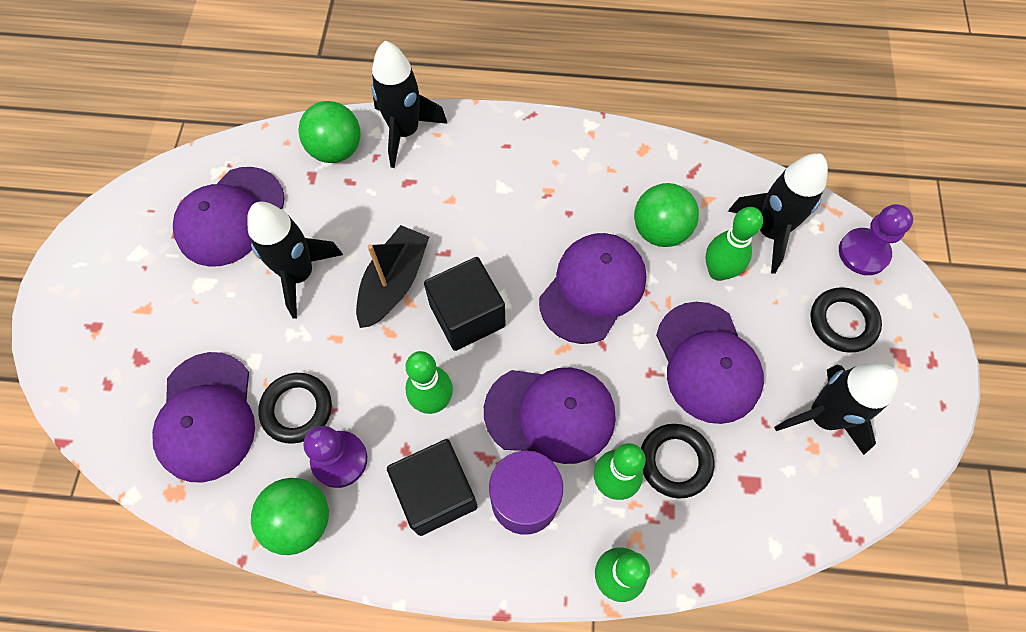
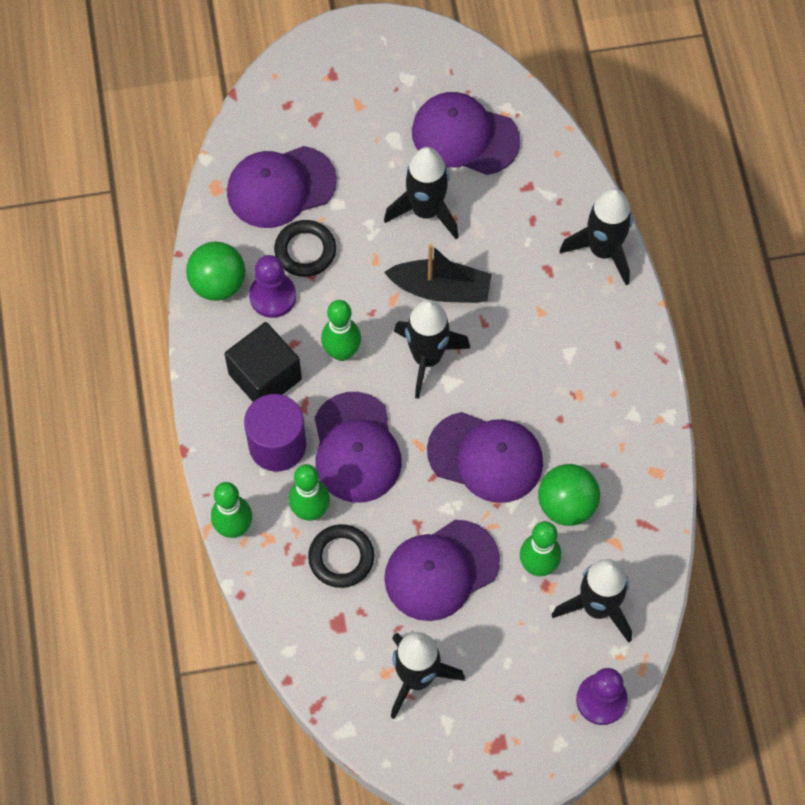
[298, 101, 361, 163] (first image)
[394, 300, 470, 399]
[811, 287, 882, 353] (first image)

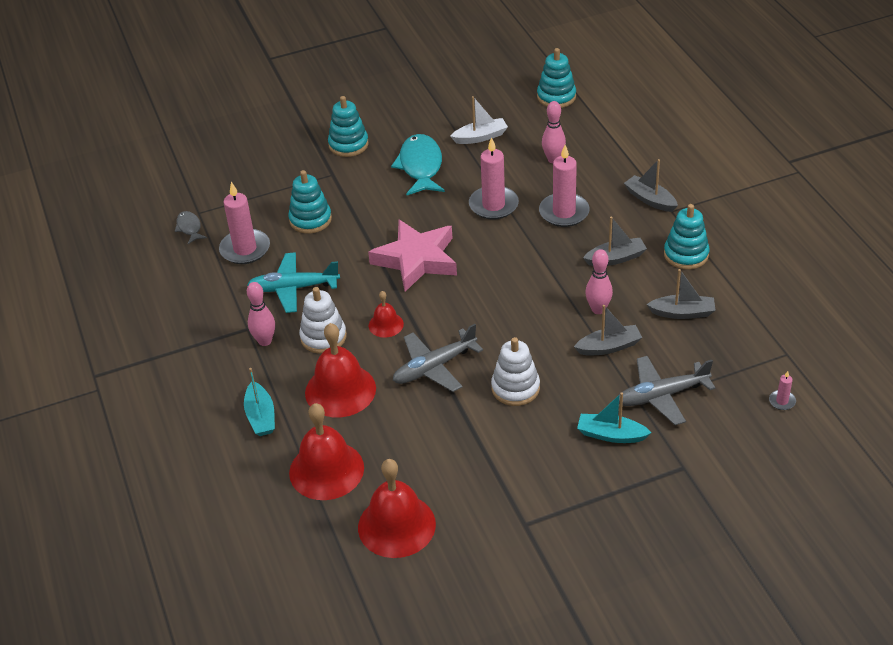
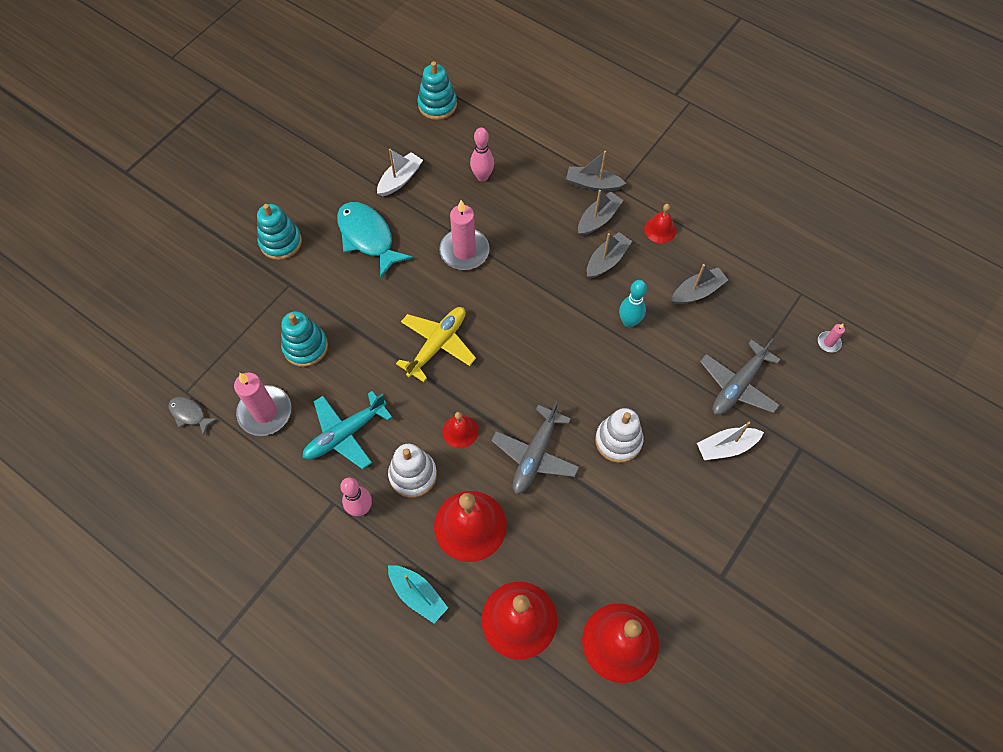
[396, 307, 476, 382]
[539, 145, 590, 227] (first image)
[578, 190, 624, 236]
[697, 422, 764, 460]
[619, 280, 647, 328]
[644, 204, 676, 243]

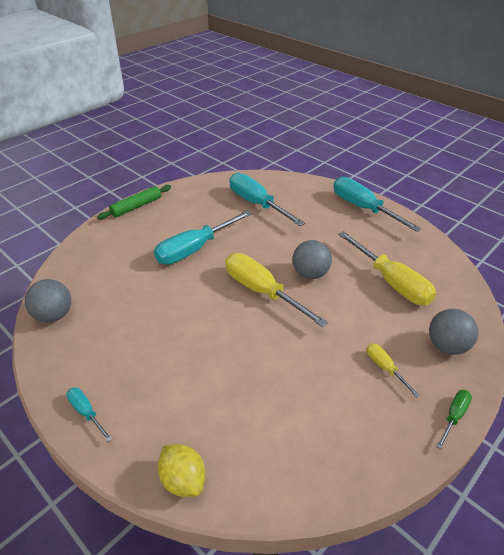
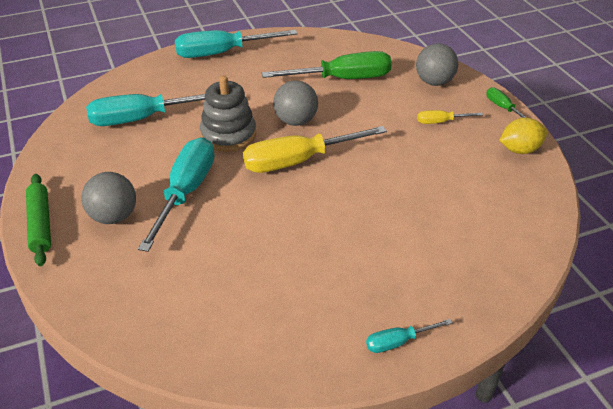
[81, 172, 136, 224]
[138, 137, 215, 252]
[499, 118, 547, 154]
[262, 51, 392, 79]
[200, 75, 256, 152]

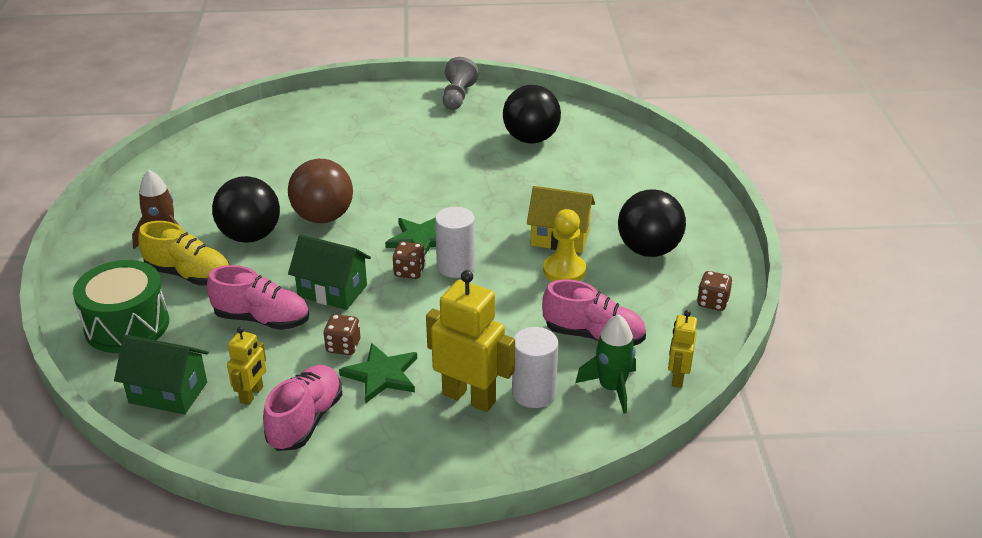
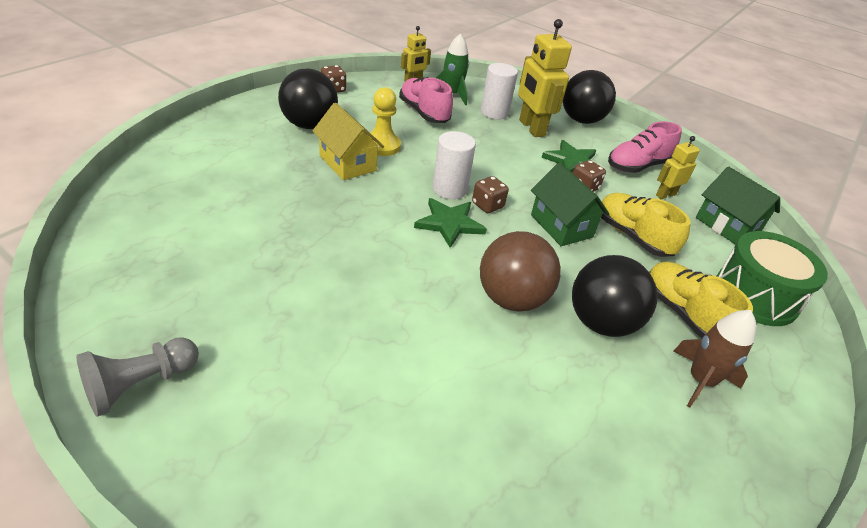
[601, 193, 691, 257]
[563, 70, 616, 124]

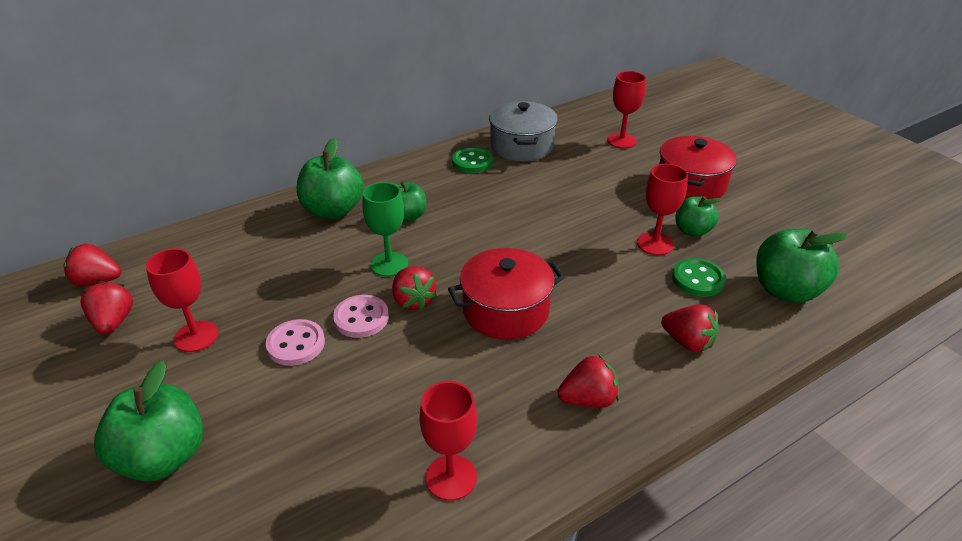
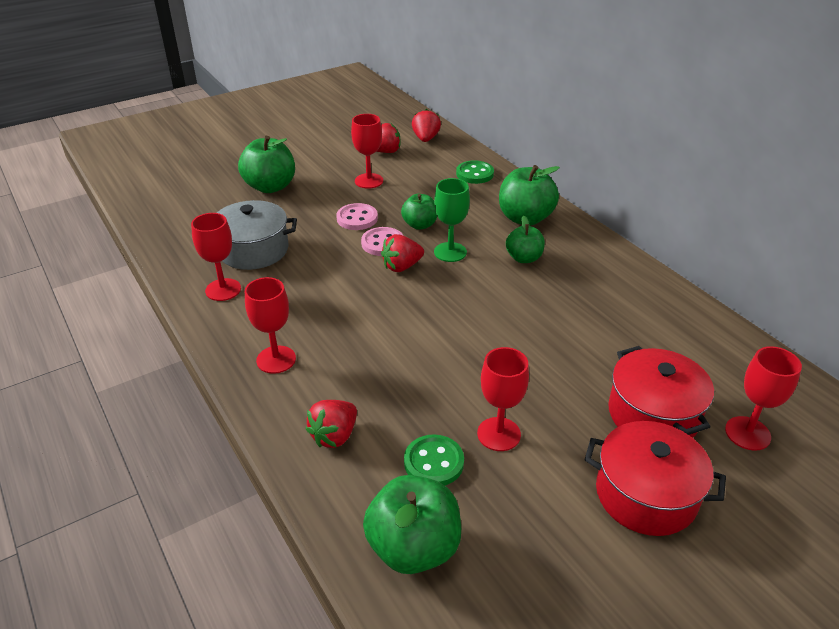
[608, 346, 714, 438]
[456, 160, 494, 184]
[217, 200, 297, 270]
[245, 277, 296, 374]
[401, 194, 437, 230]

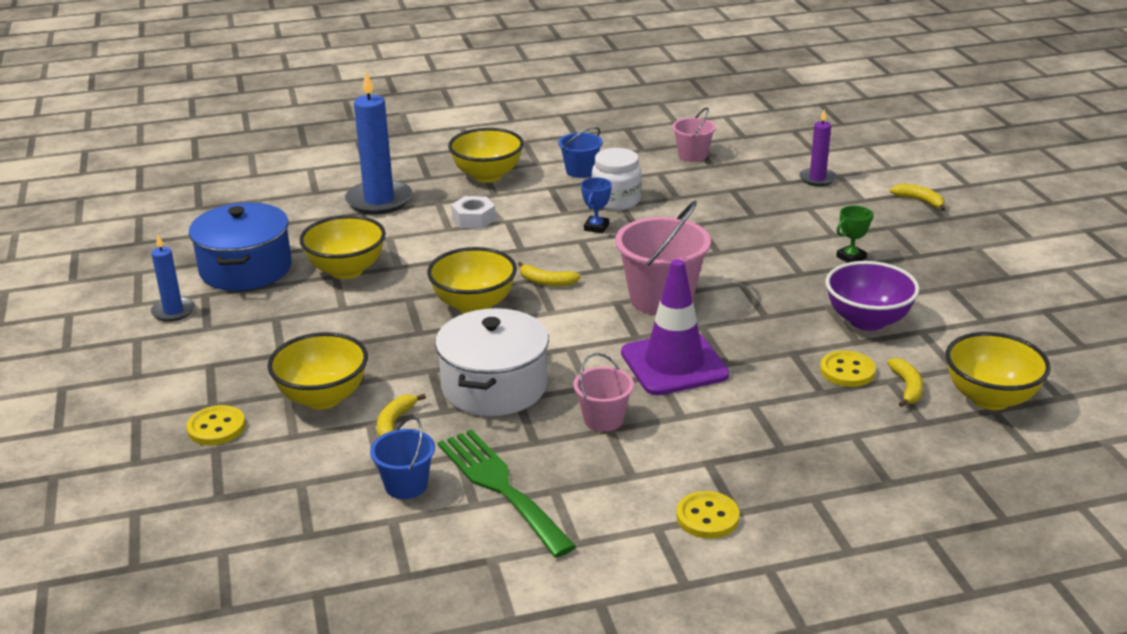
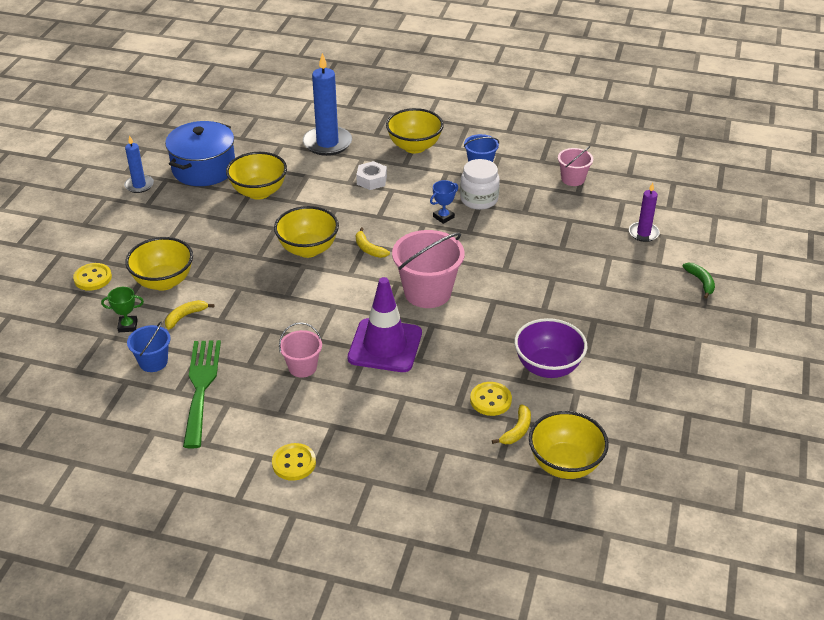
[435, 308, 549, 416] (first image)
[101, 287, 144, 332]
[682, 263, 715, 299]

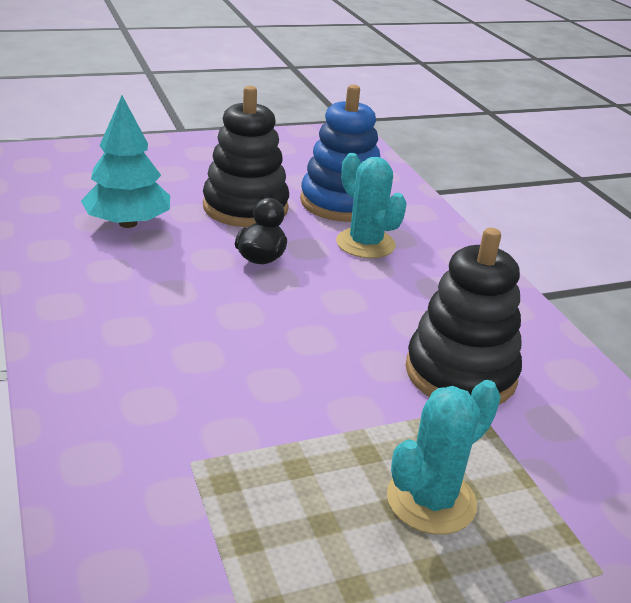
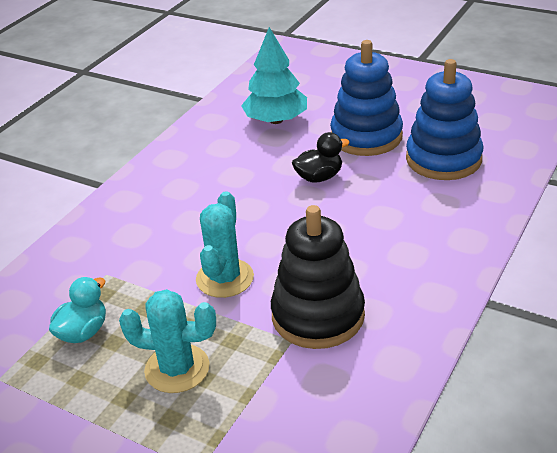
[330, 40, 403, 156]
[196, 191, 254, 298]
[49, 277, 106, 343]

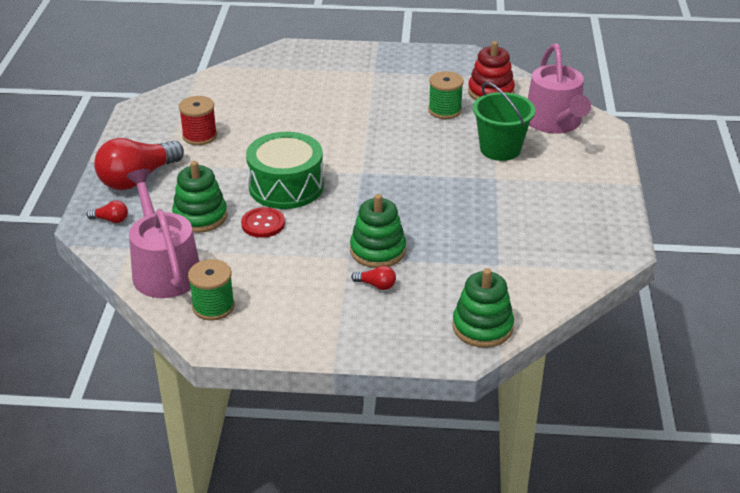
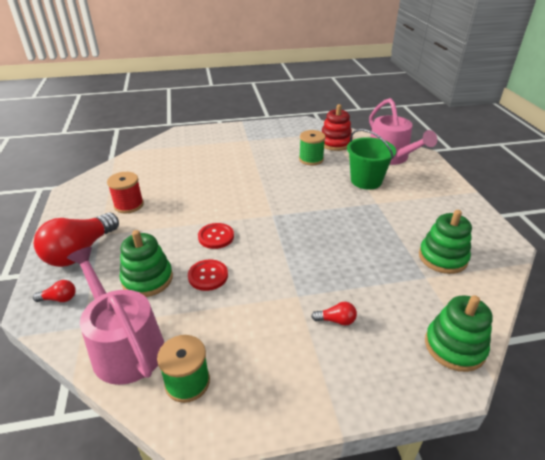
[198, 223, 234, 249]
[419, 210, 472, 274]

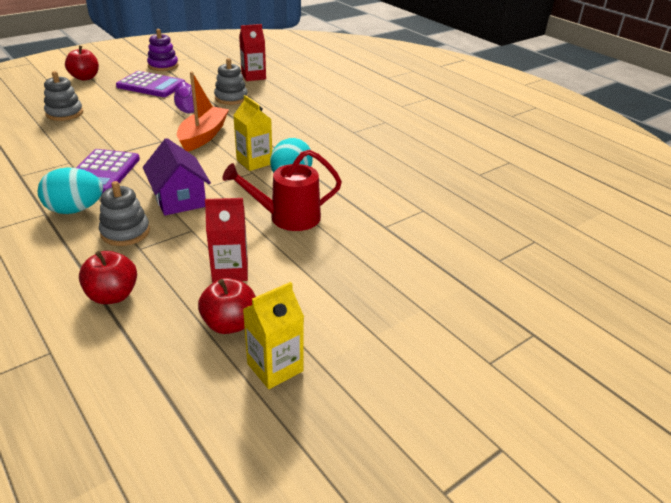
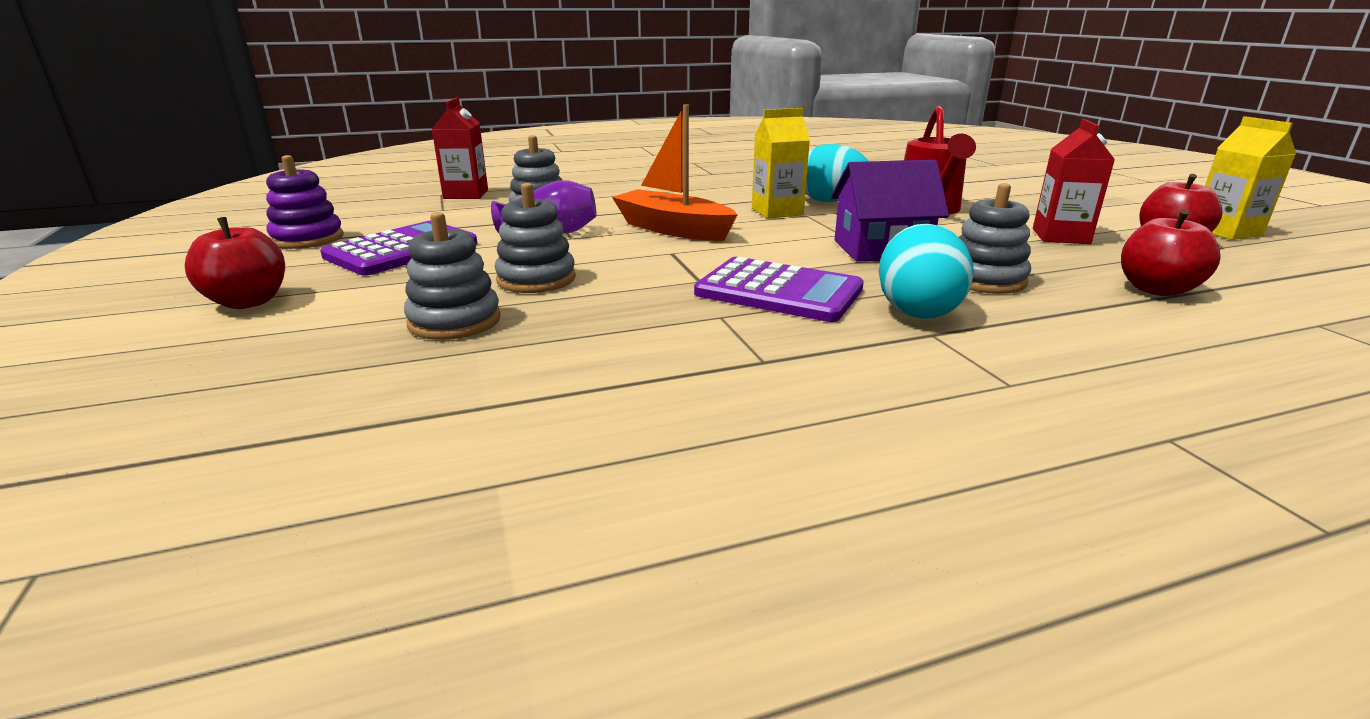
[495, 183, 576, 293]

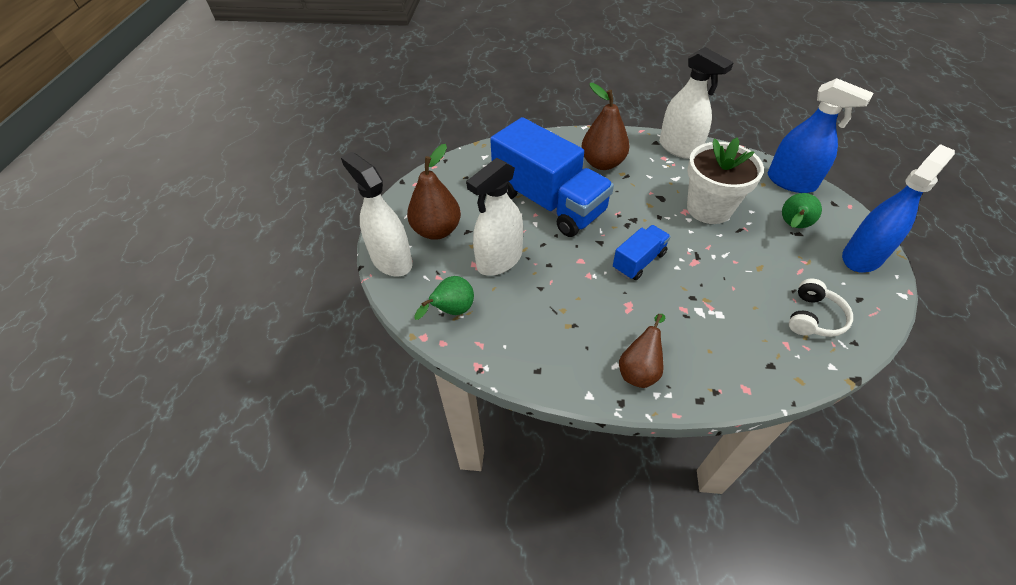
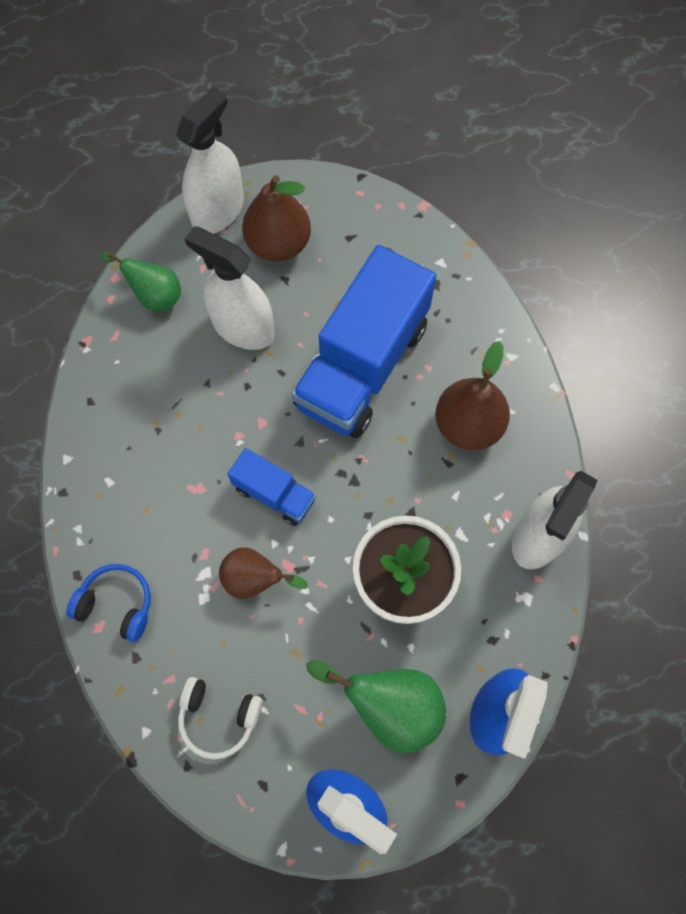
[219, 548, 308, 599]
[306, 660, 446, 753]
[66, 564, 151, 642]

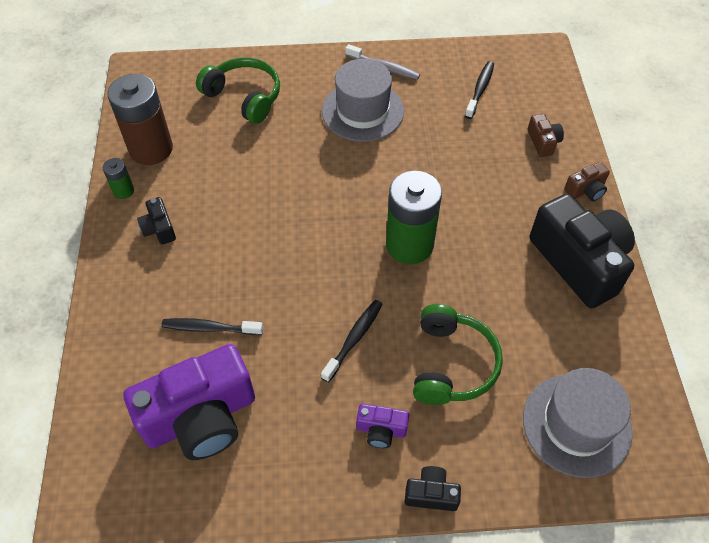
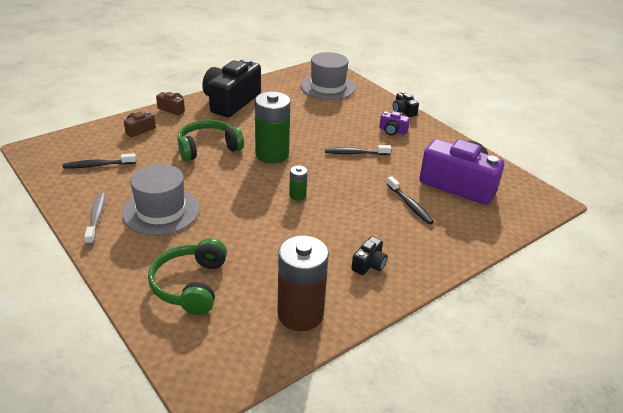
[289, 165, 307, 201]
[379, 111, 410, 135]
[177, 120, 244, 161]

